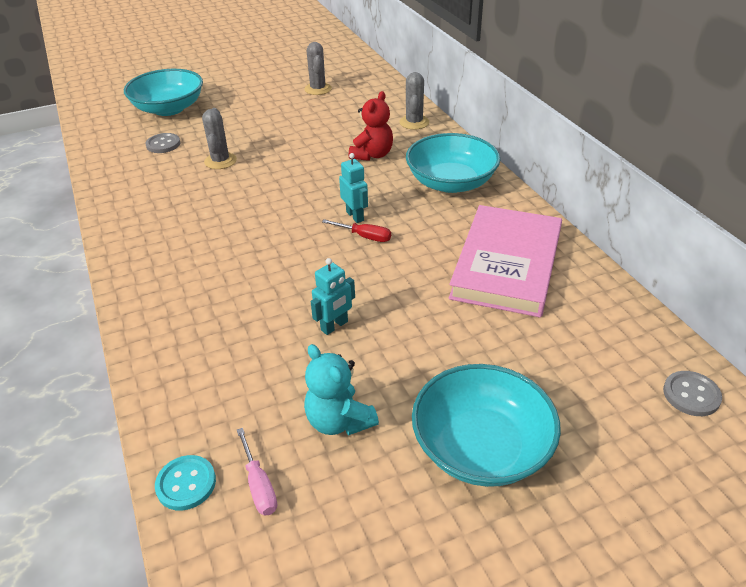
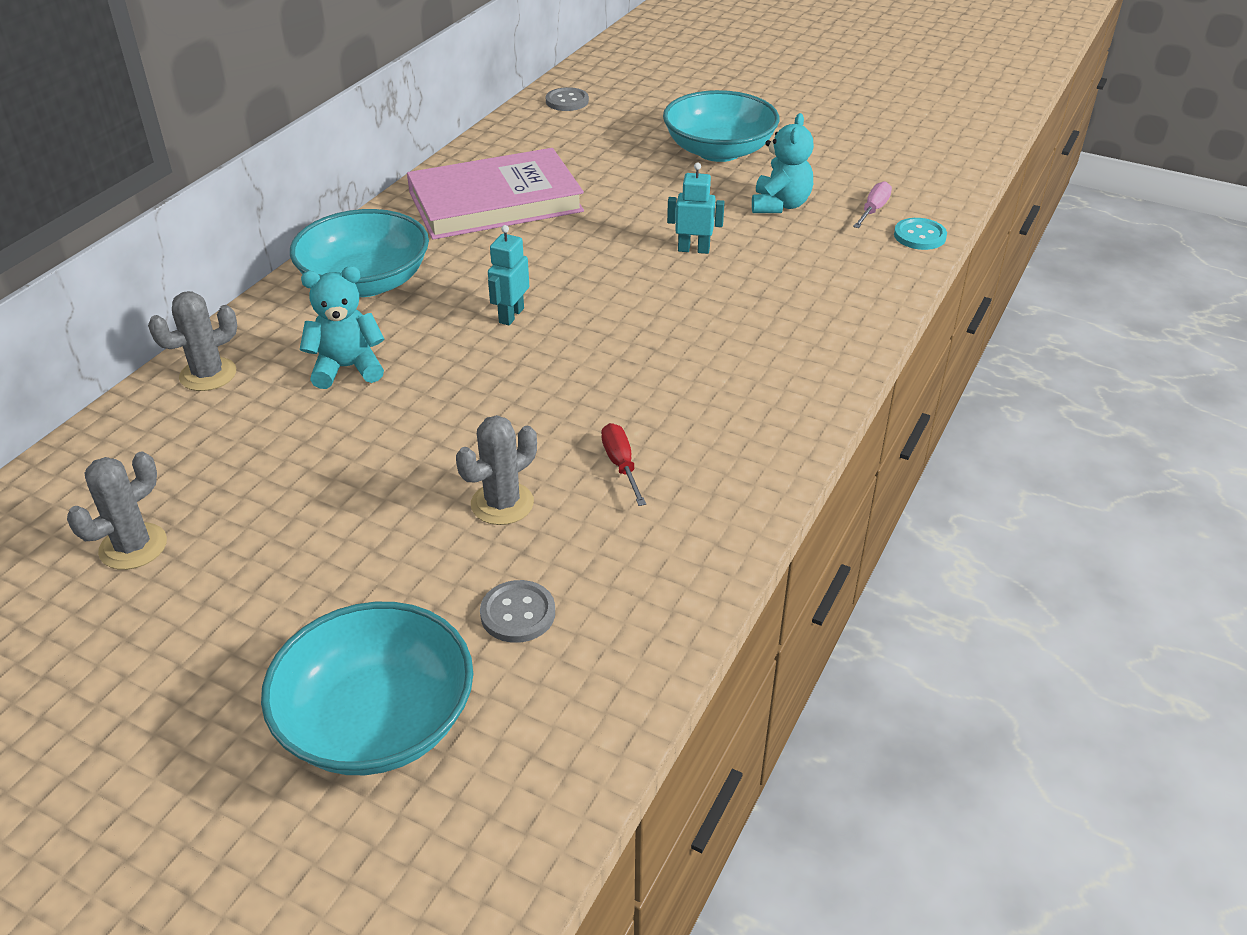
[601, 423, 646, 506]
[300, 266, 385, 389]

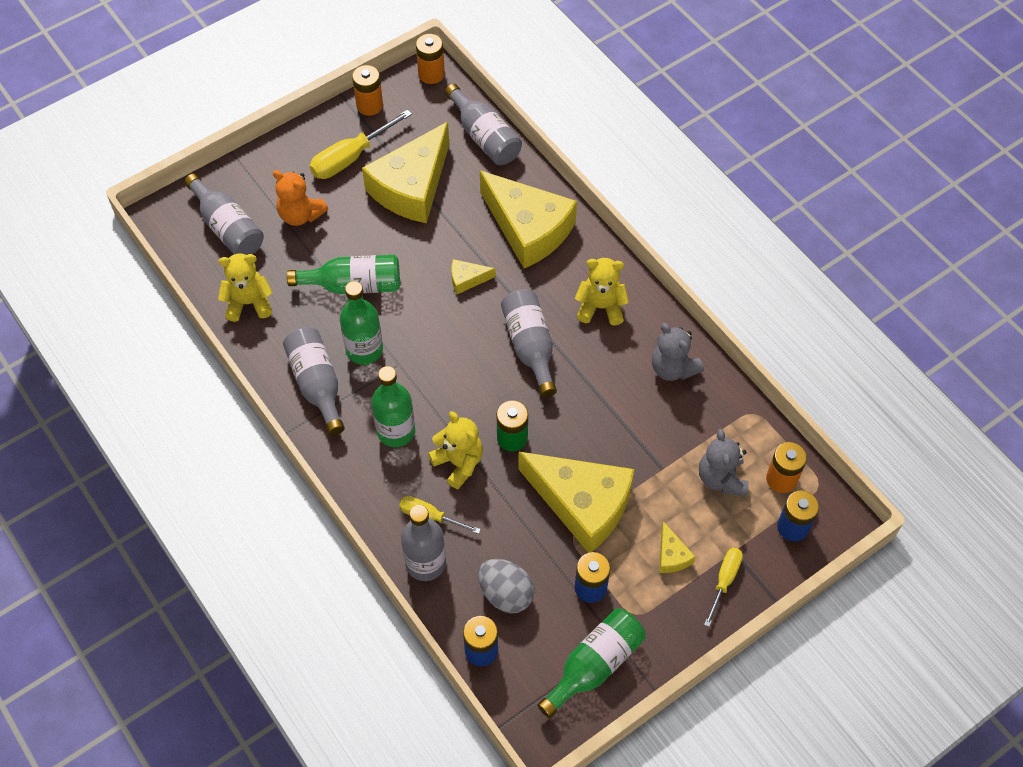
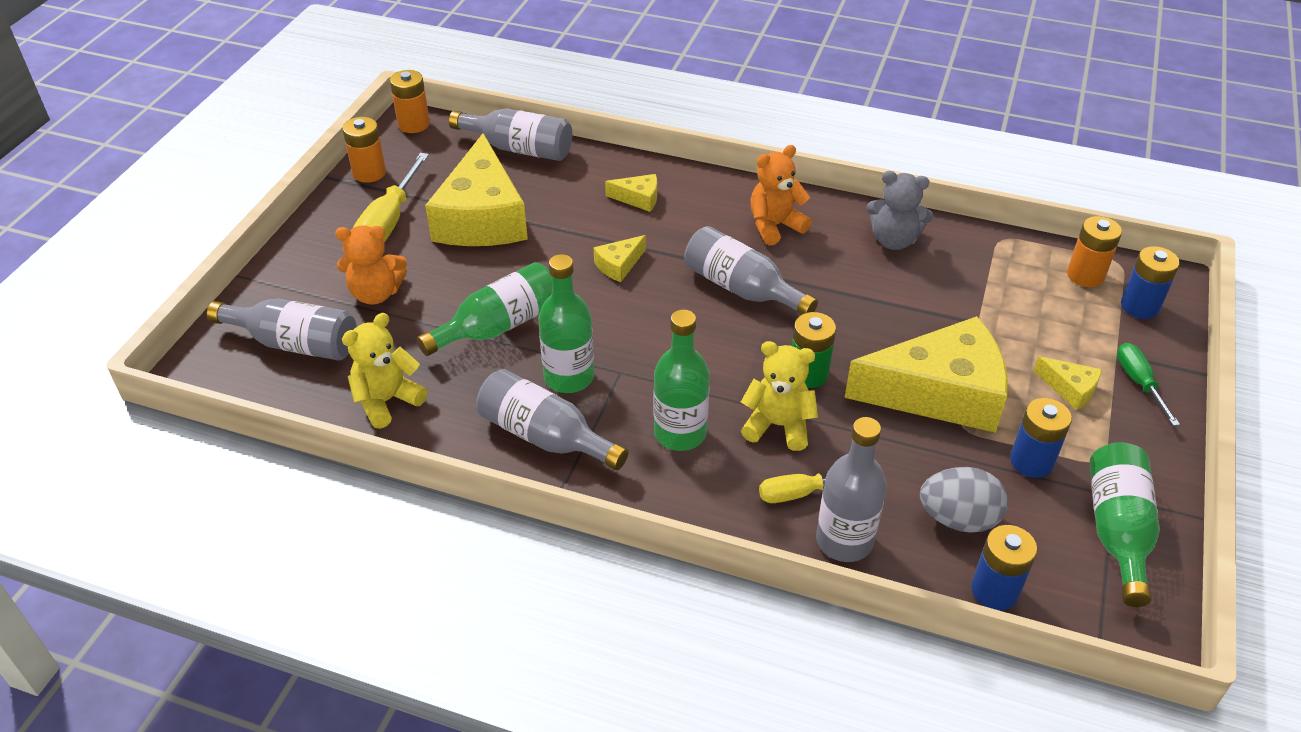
[605, 174, 657, 212]
[750, 145, 811, 246]
[699, 429, 749, 496] (first image)
[1117, 343, 1180, 426]

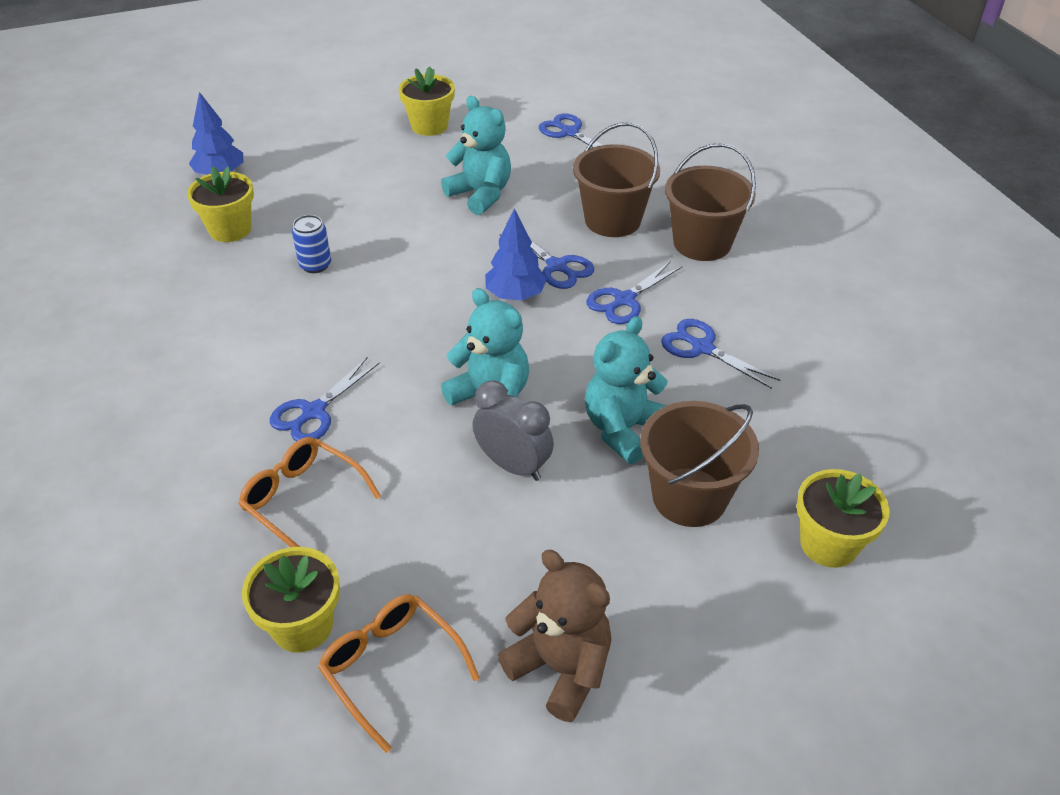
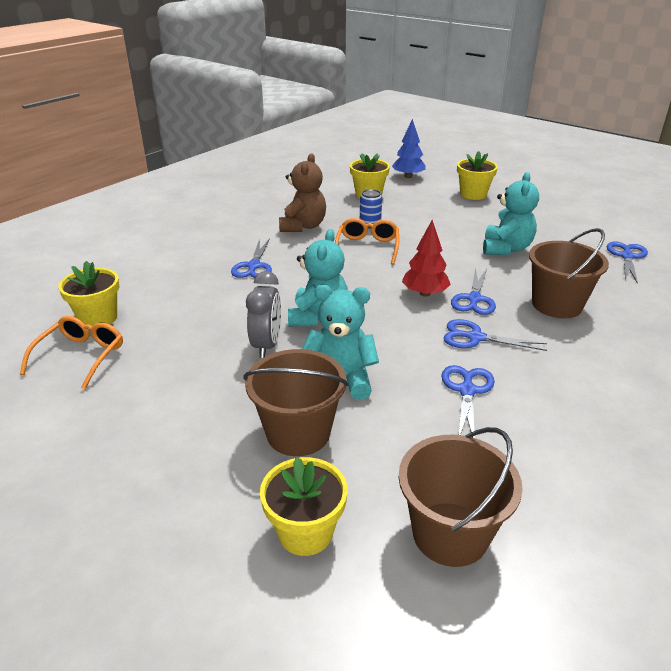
[335, 218, 399, 265]
[231, 238, 272, 278]
[457, 151, 498, 200]
[402, 220, 451, 297]
[279, 153, 326, 232]
[399, 427, 523, 567]

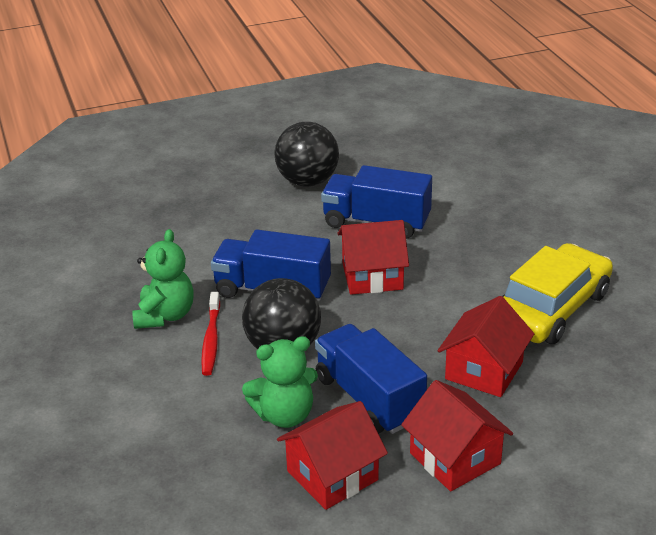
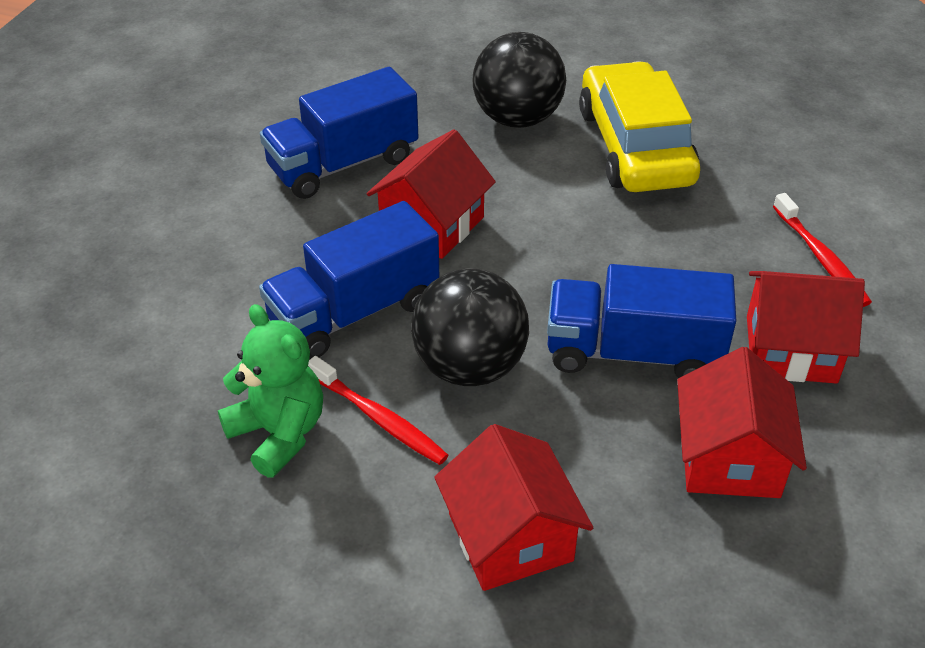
[242, 336, 318, 428] (first image)
[473, 32, 566, 128]
[434, 424, 593, 591]
[773, 193, 872, 307]

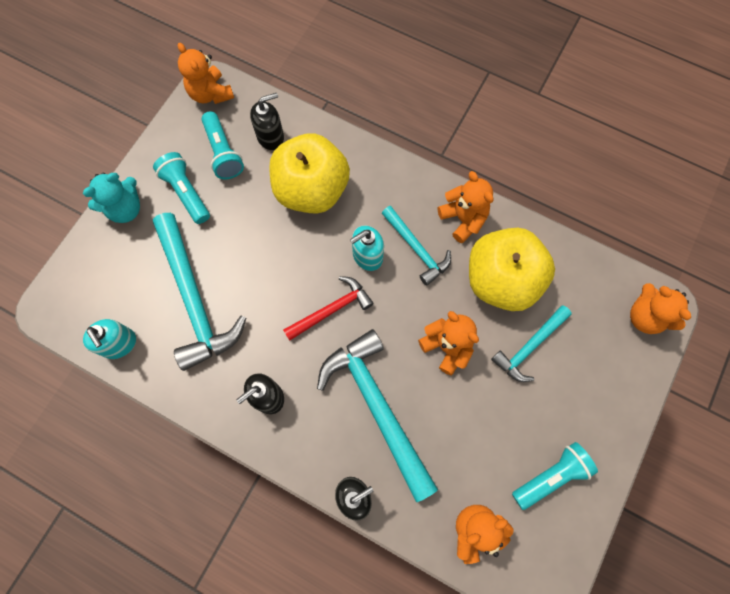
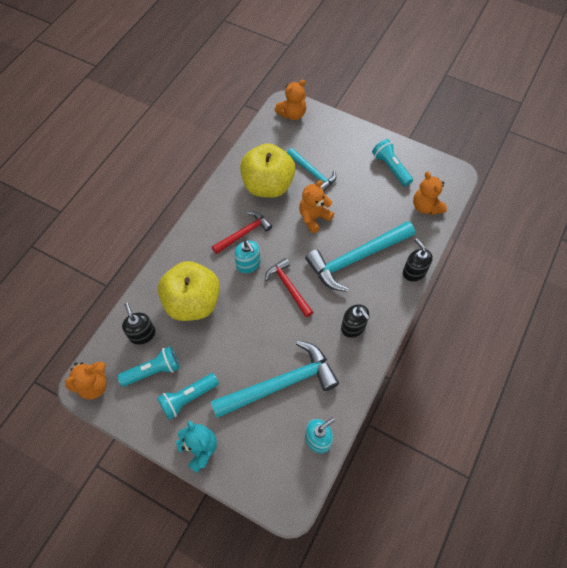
[212, 211, 272, 254]
[438, 171, 494, 243] (first image)

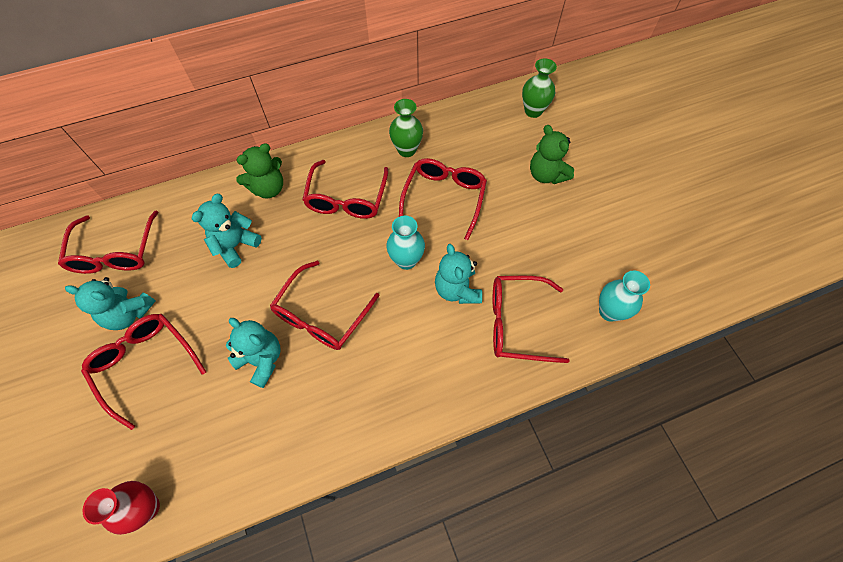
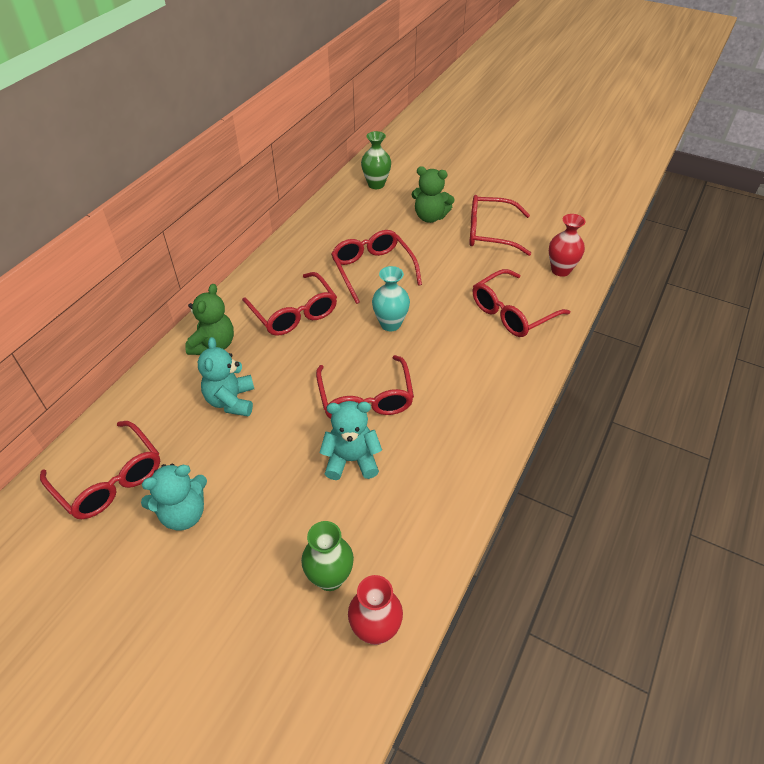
[469, 195, 531, 256]
[301, 521, 354, 591]
[435, 244, 482, 304] (first image)
[549, 214, 586, 277]

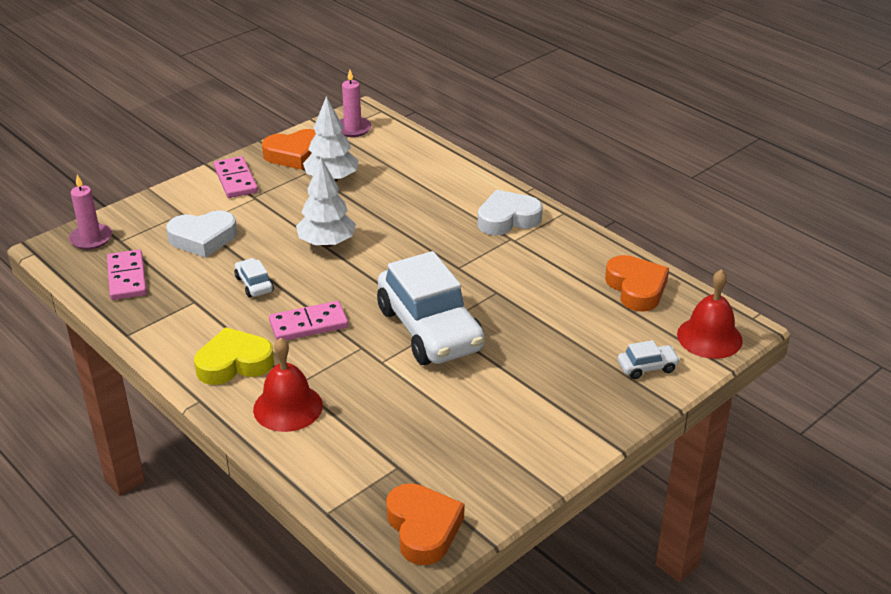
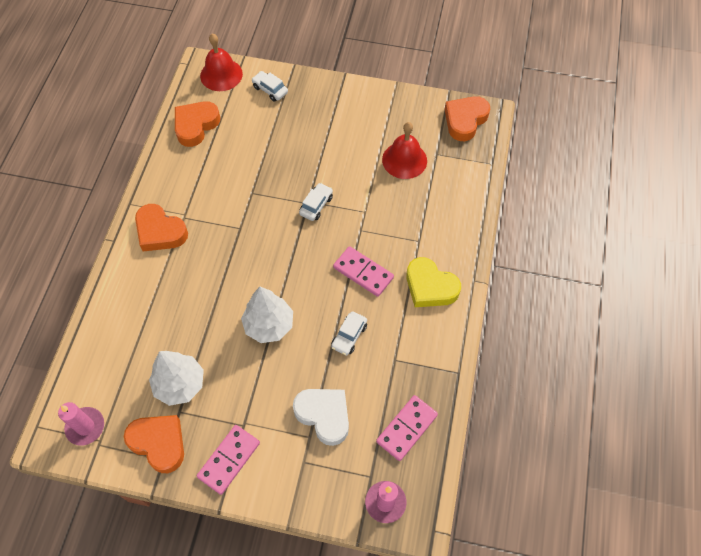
[382, 122, 427, 179]
[299, 183, 333, 221]
[135, 204, 188, 251]

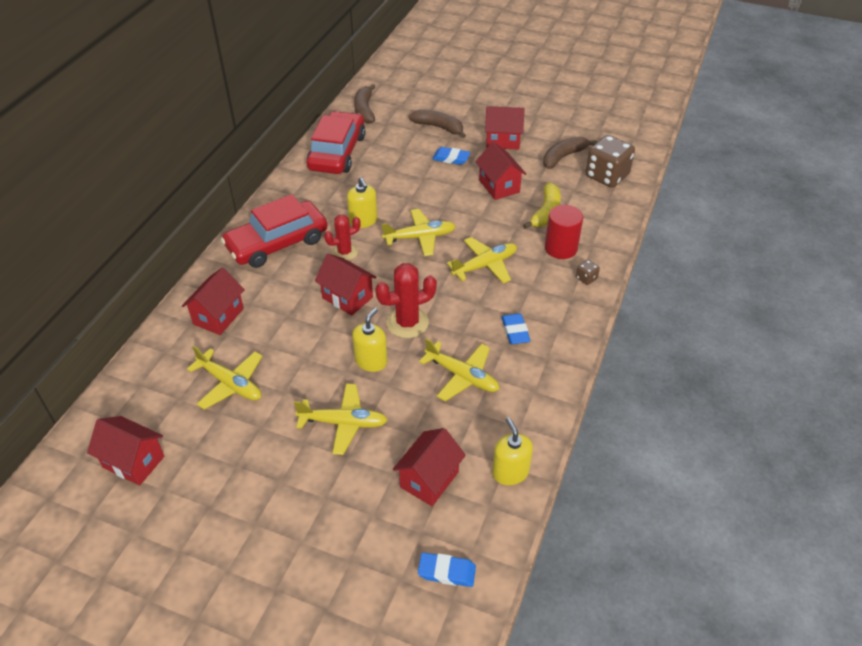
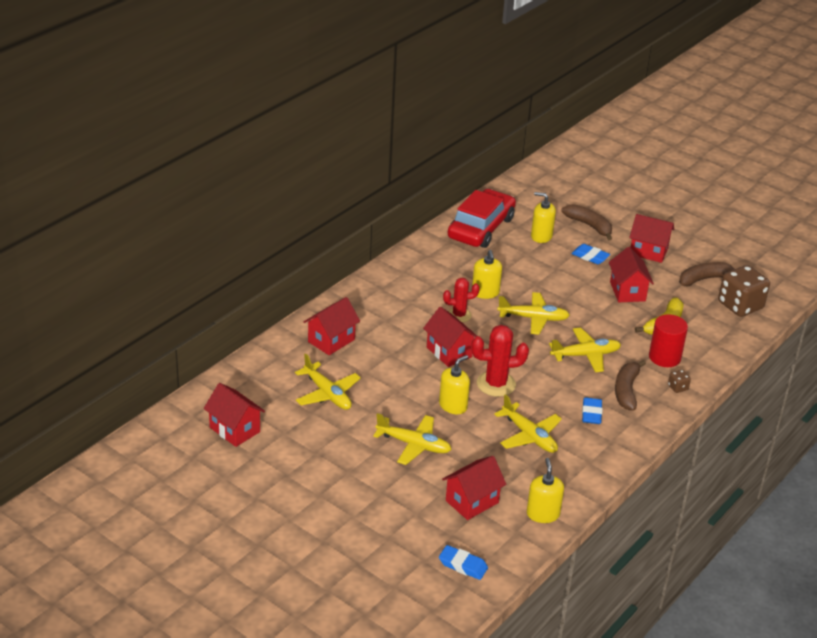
[221, 194, 328, 268] (first image)
[615, 360, 646, 410]
[531, 192, 556, 243]

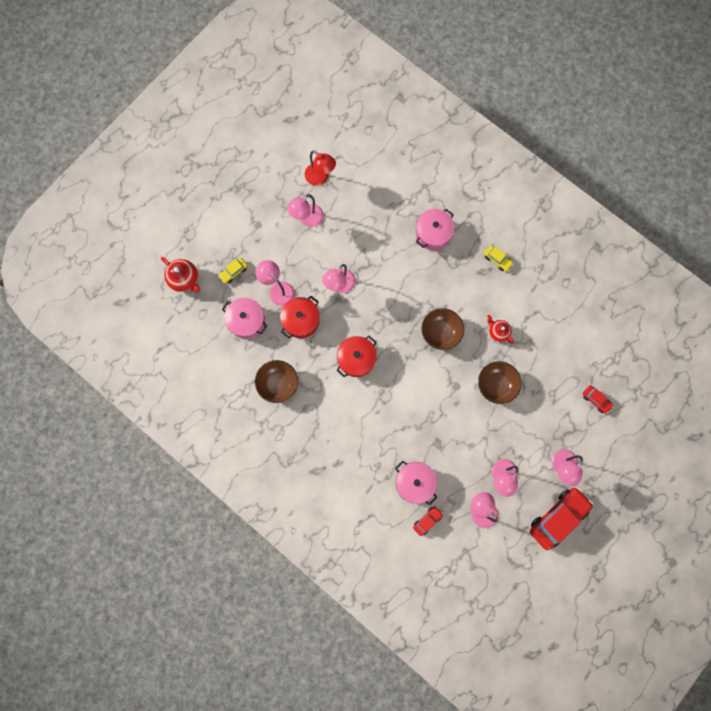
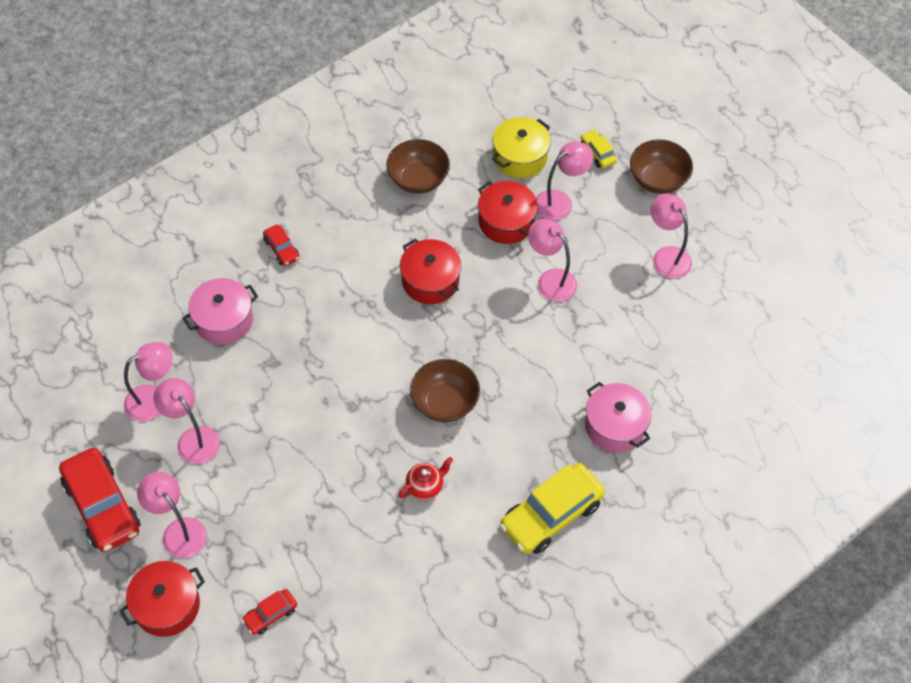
[161, 257, 200, 293] (first image)
[492, 117, 551, 178]
[305, 150, 336, 186] (first image)
[263, 225, 299, 266]
[630, 139, 693, 194]
[500, 463, 605, 554]
[119, 561, 205, 637]

